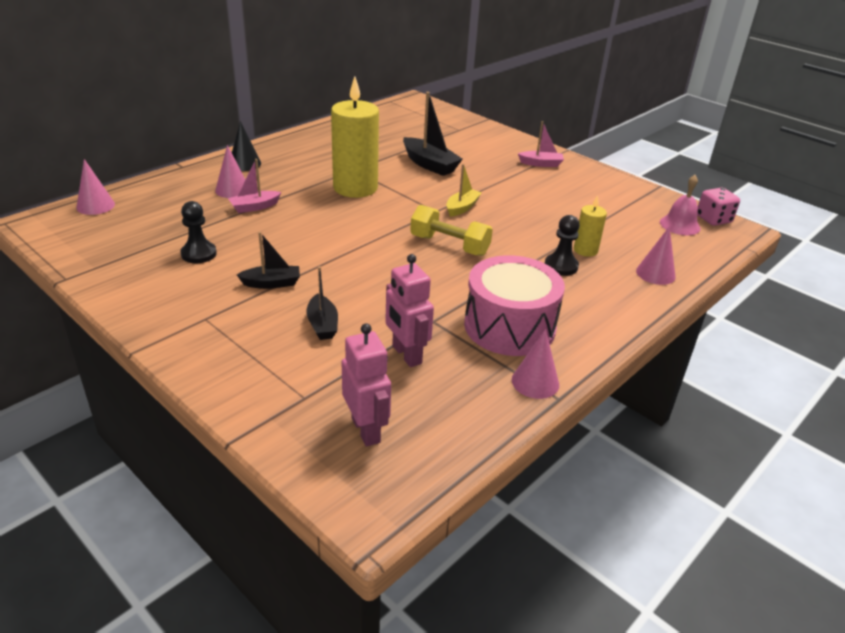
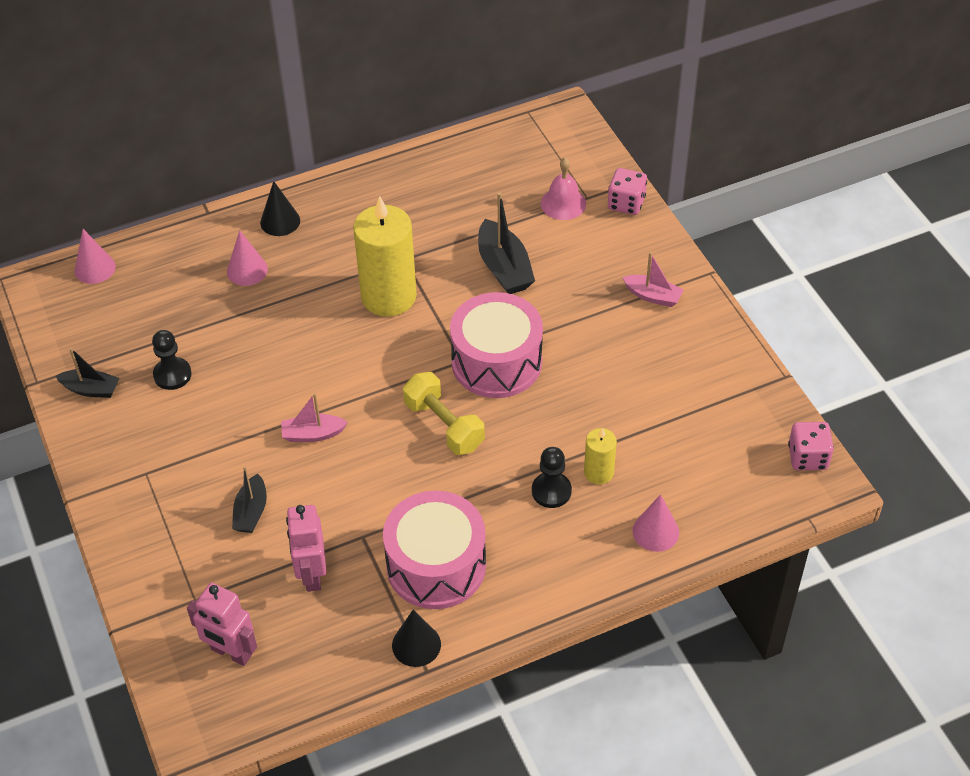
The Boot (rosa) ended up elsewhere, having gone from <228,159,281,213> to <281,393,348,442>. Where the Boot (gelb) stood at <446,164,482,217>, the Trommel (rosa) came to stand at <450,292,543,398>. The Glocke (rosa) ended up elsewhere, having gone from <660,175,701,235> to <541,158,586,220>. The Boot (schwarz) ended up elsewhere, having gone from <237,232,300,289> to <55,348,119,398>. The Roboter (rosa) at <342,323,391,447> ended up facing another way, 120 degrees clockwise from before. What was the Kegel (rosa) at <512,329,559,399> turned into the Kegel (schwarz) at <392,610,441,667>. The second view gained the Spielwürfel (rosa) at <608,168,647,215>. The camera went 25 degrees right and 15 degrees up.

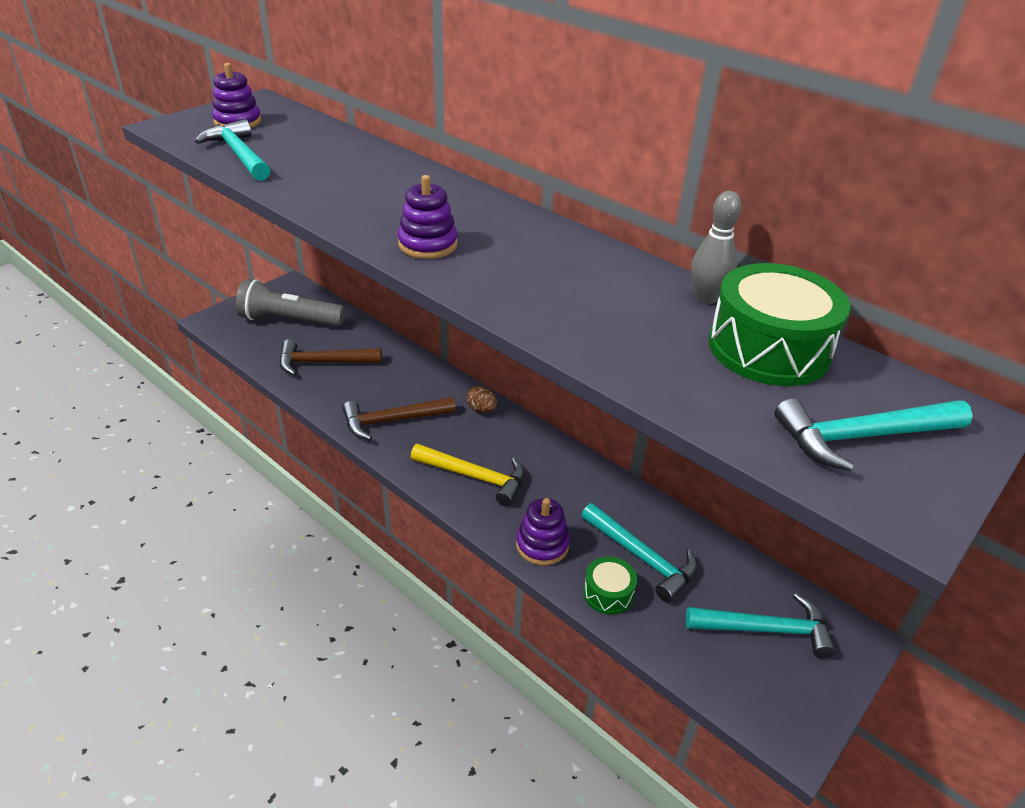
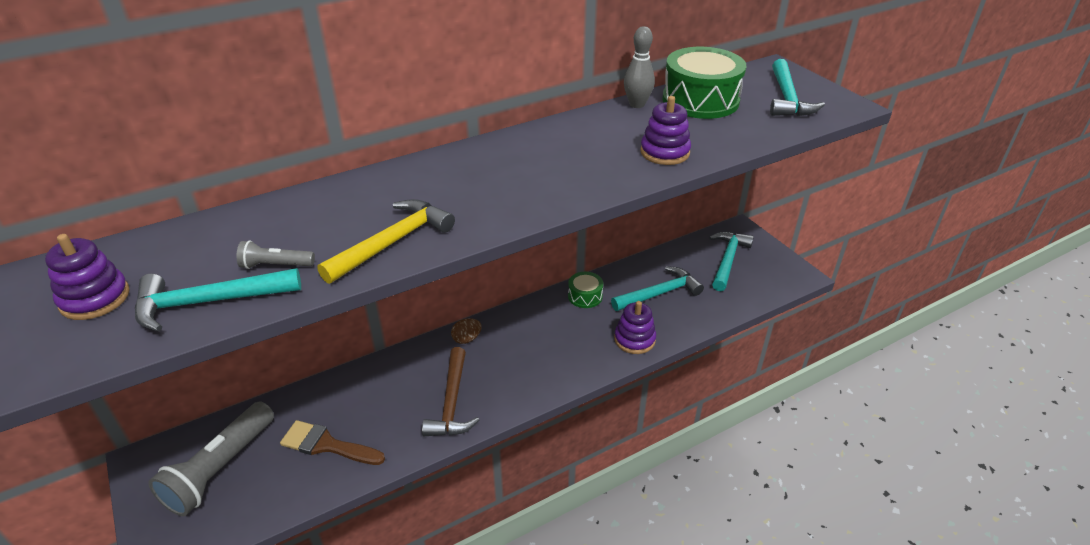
The Stapelspielzeug (lila) ended up elsewhere, having gone from <398,175,458,259> to <640,96,691,165>. Where the Hammer (braun) stood at <280,339,382,375>, the Pinsel (braun) came to stand at <280,420,385,465>. The Hammer (gelb) ended up elsewhere, having gone from <411,444,525,506> to <317,199,455,284>. The Trommel (grün) ended up elsewhere, having gone from <583,557,637,615> to <568,272,603,308>. The second view gained the Taschenlampe (grau) at <237,240,315,269>. The camera went 70 degrees left and 0 degrees up.

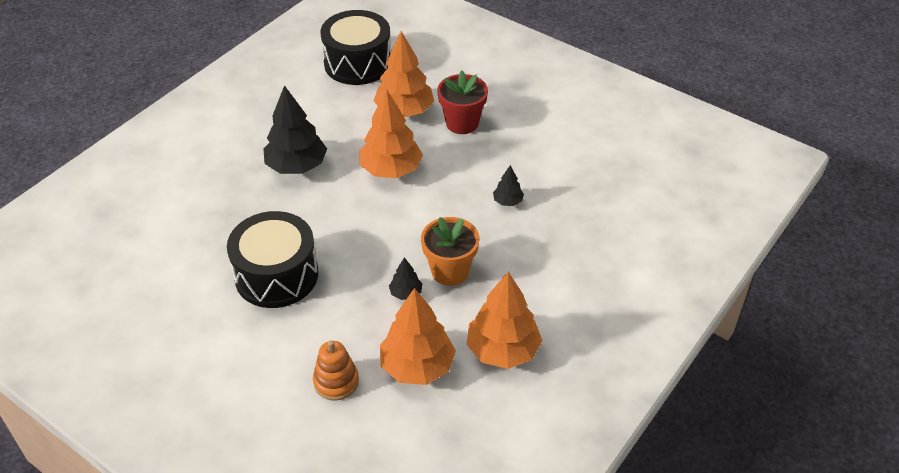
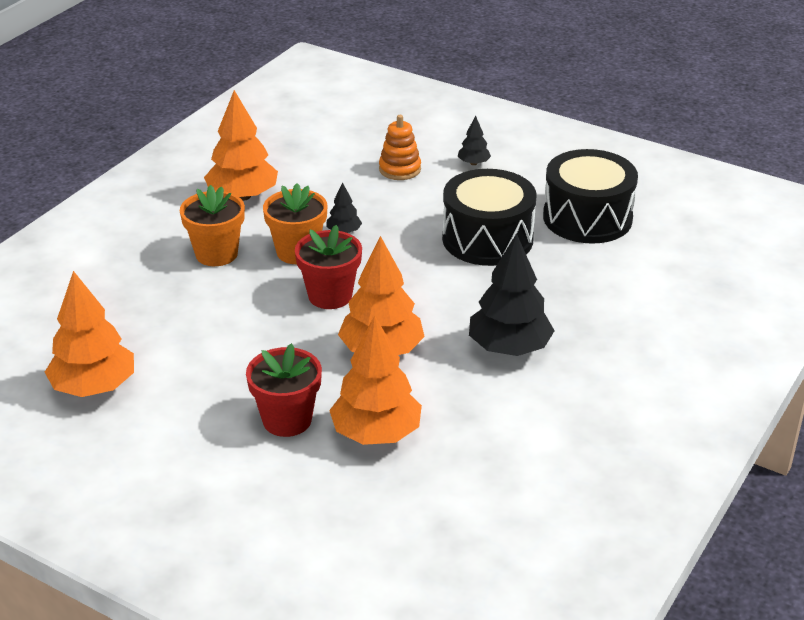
The Trommel (schwarz) ended up elsewhere, having gone from <320,10,391,85> to <543,149,638,244>. The Baum (schwarz) ended up elsewhere, having gone from <493,165,524,206> to <458,116,491,165>. The Baum (orange) ended up elsewhere, having gone from <380,288,456,385> to <45,271,134,397>. The second view gained the Blumentopf (orange) at <180,185,245,266>. The second view gained the Blumentopf (rot) at <295,225,362,309>. The camera went 175 degrees right and 10 degrees down.

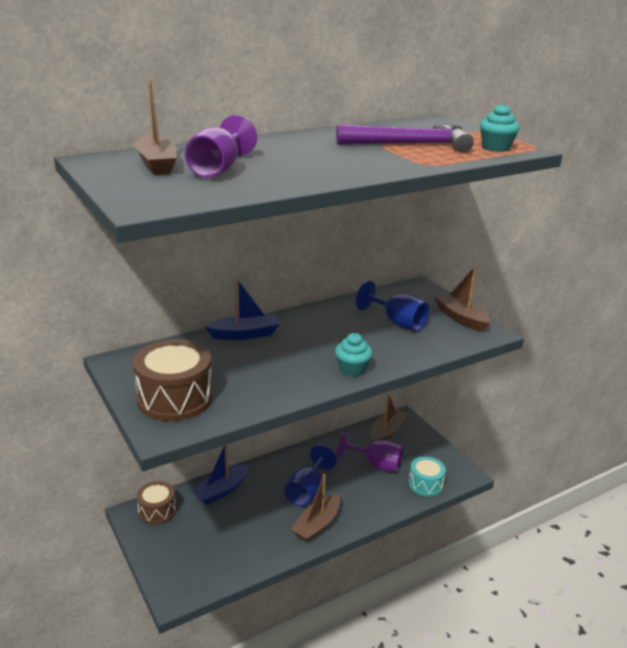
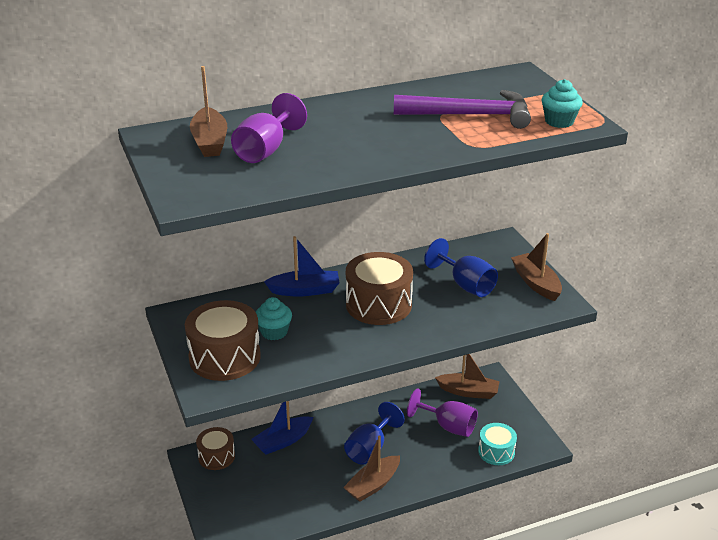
The Muffin (türkis) ended up elsewhere, having gone from <335,333,373,377> to <256,297,292,340>. The Boot (braun) at <370,394,408,442> ended up facing another way, 60 degrees clockwise from before. The second view gained the Trommel (braun) at <346,252,413,325>. The camera went 10 degrees right and 5 degrees up.

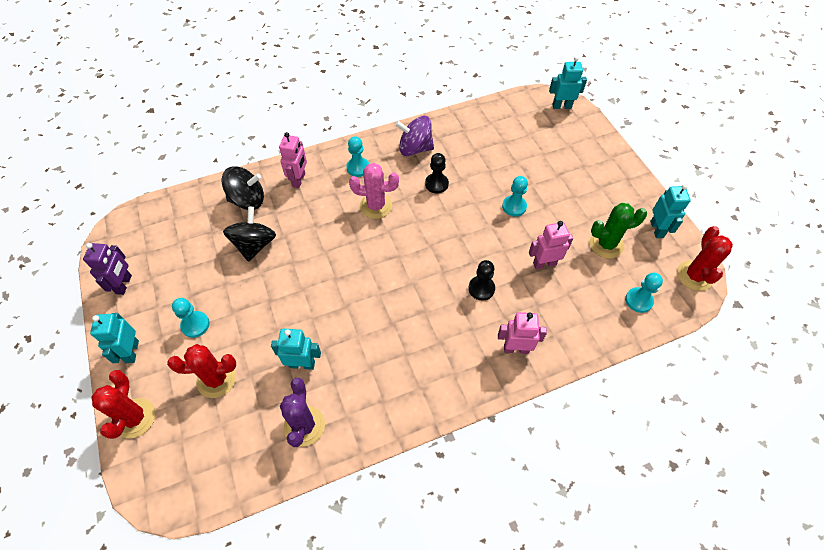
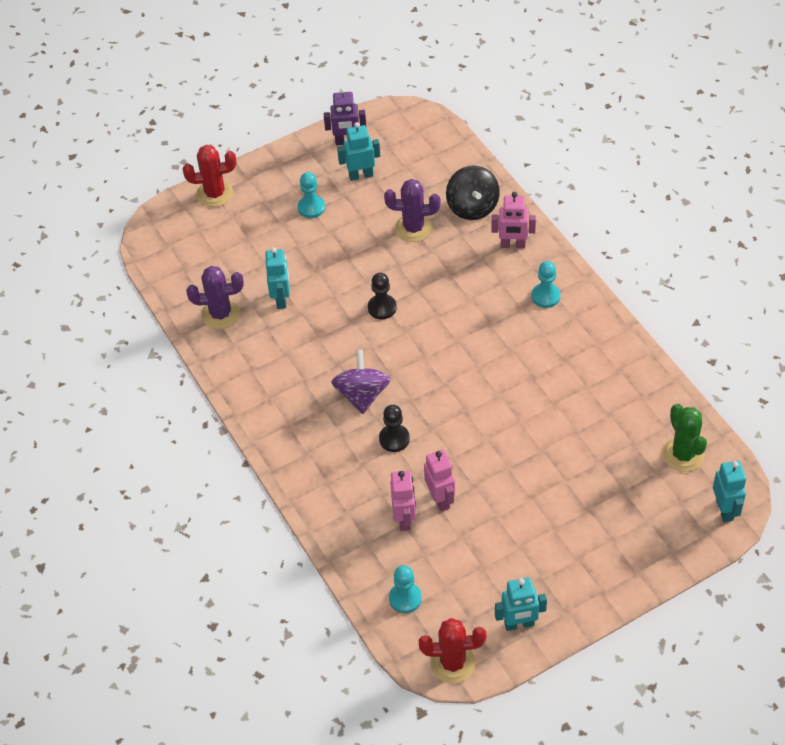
The Kreisel (lila) ended up elsewhere, having gone from <395,116,434,156> to <331,350,391,414>. The Bauer (schwarz) ended up elsewhere, having gone from <425,153,449,193> to <368,273,397,319>. The second view lost the Kaktus (rosa) at <349,163,399,219>. The second view lost the Bauer (türkis) at <502,176,528,217>. The Kaktus (grün) ended up elsewhere, having gone from <590,203,647,259> to <662,404,707,472>. Where the Kreisel (schwarz) stood at <223,206,276,262>, the Kaktus (lila) came to stand at <384,179,440,242>. The Roboter (rosa) ended up elsewhere, having gone from <498,312,547,354> to <390,470,416,531>. The Roboter (türkis) ended up elsewhere, having gone from <90,313,139,363> to <337,122,380,181>. The second view lost the Kaktus (rot) at <167,344,236,398>. The camera went 85 degrees right and 5 degrees down.

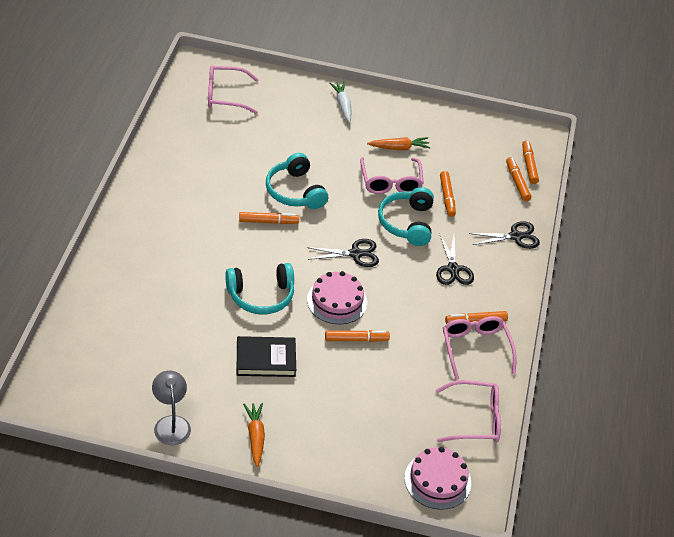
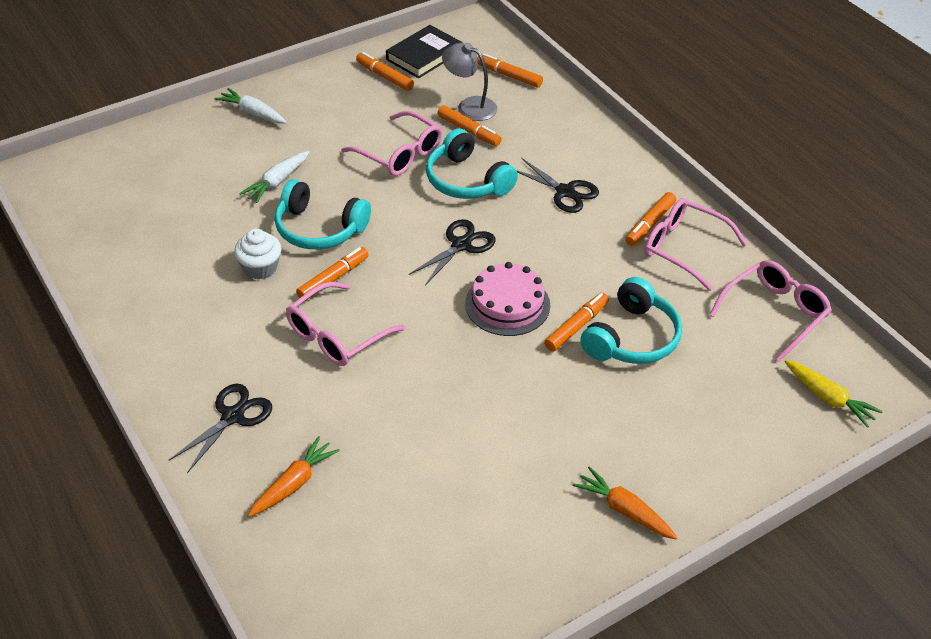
The Brille (rosa) ended up elsewhere, having gone from <208,65,259,114> to <286,282,405,366>. The Karotte (orange) ended up elsewhere, having gone from <367,137,431,150> to <248,436,340,517>. The Filzstift (orange) ended up elsewhere, having gone from <522,140,539,184> to <356,52,414,91>. The Schere (schwarz) ended up elsewhere, having gone from <469,221,540,249> to <169,384,272,473>. The Kopfhörer (türkis) ended up elsewhere, having gone from <225,263,294,314> to <580,277,682,364>. The Buch (schwarz) ended up elsewhere, having gone from <237,336,296,377> to <386,25,463,78>. The Lampe (grau) ended up elsewhere, having gone from <152,370,191,445> to <442,43,498,121>. Where the Kuchen (rosa) stood at <404,447,471,510>, the Karotte (gelb) came to stand at <784,360,883,428>. The second view gained the Karotte (weiß) at <239,151,309,203>. The second view gained the Muffin (weiß) at <234,229,281,279>. The camera went 40 degrees left and 0 degrees up.

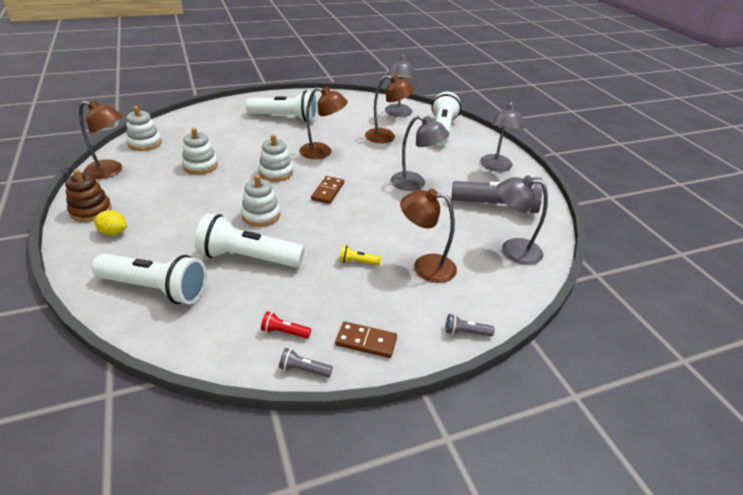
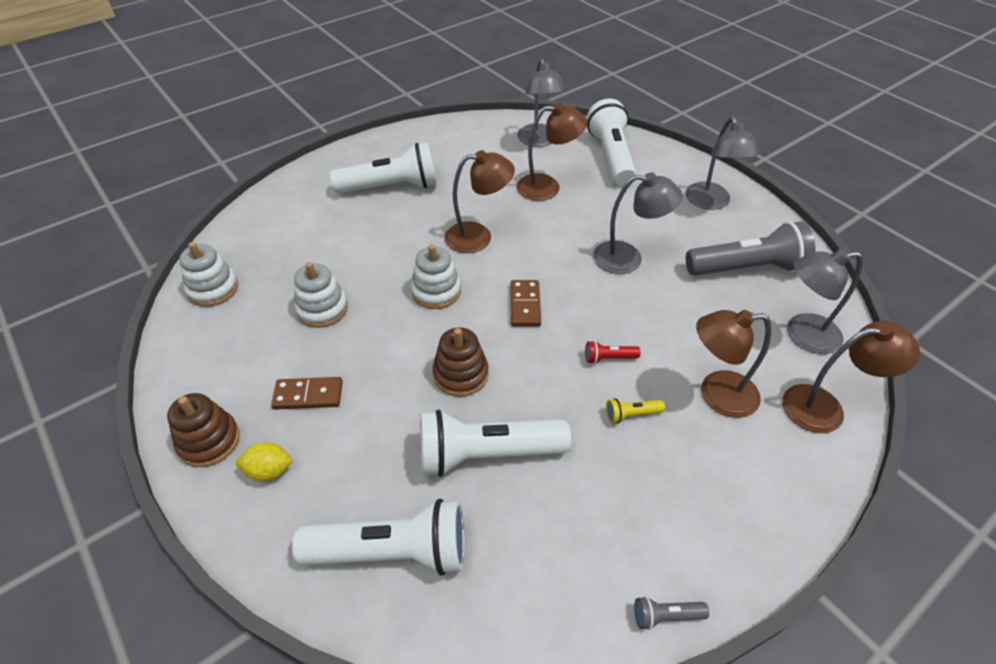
The Lampe (braun) ended up elsewhere, having gone from <79,101,123,179> to <782,321,920,433>. What was the Stapelspielzeug (weiß) at <241,175,281,227> turned into the Stapelspielzeug (braun) at <433,327,489,397>. The Taschenlampe (rot) ended up elsewhere, having gone from <261,311,311,339> to <585,341,641,364>. The second view lost the Taschenlampe (grau) at <445,314,495,336>. The Dominostein (braun) ended up elsewhere, having gone from <335,321,397,358> to <271,377,343,410>. The camera went 15 degrees left and 10 degrees up.

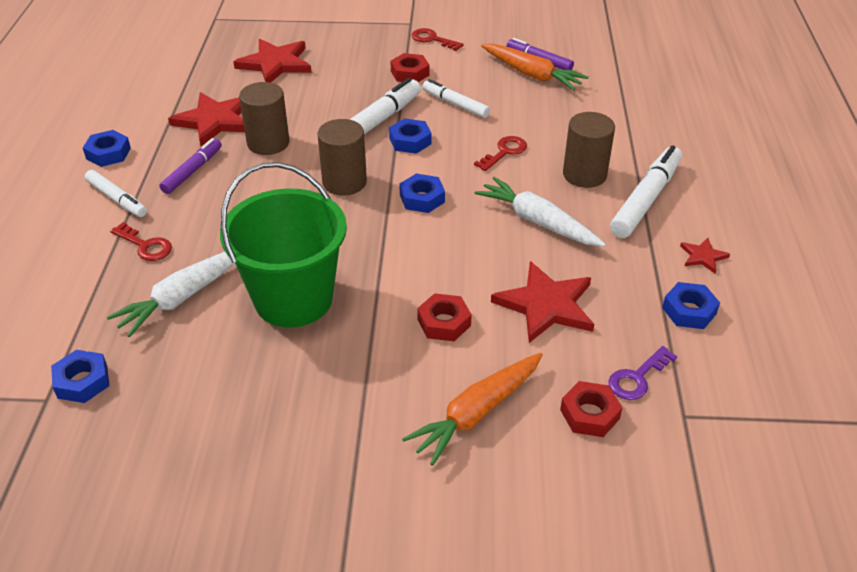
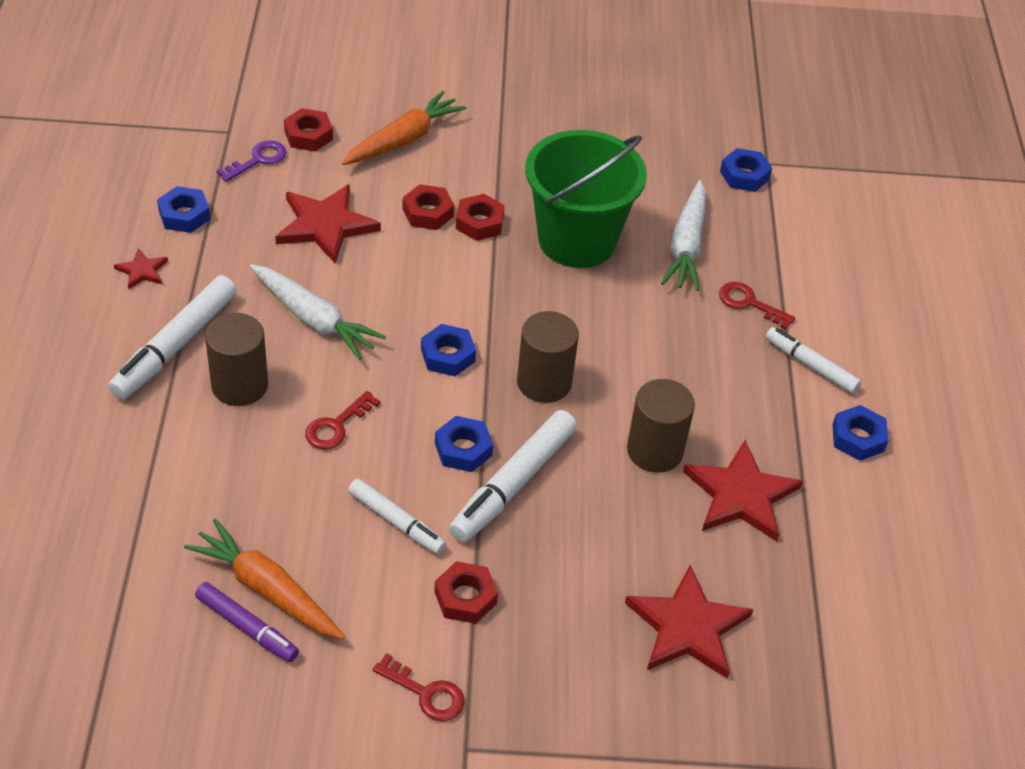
The second view lost the Filzstift (lila) at <159,138,222,194>. The Karotte (weiß) at <107,252,235,337> ended up facing another way, 150 degrees clockwise from before. The second view gained the Sechskantmutter (rot) at <456,194,505,241>. The camera went 175 degrees right and 5 degrees up.

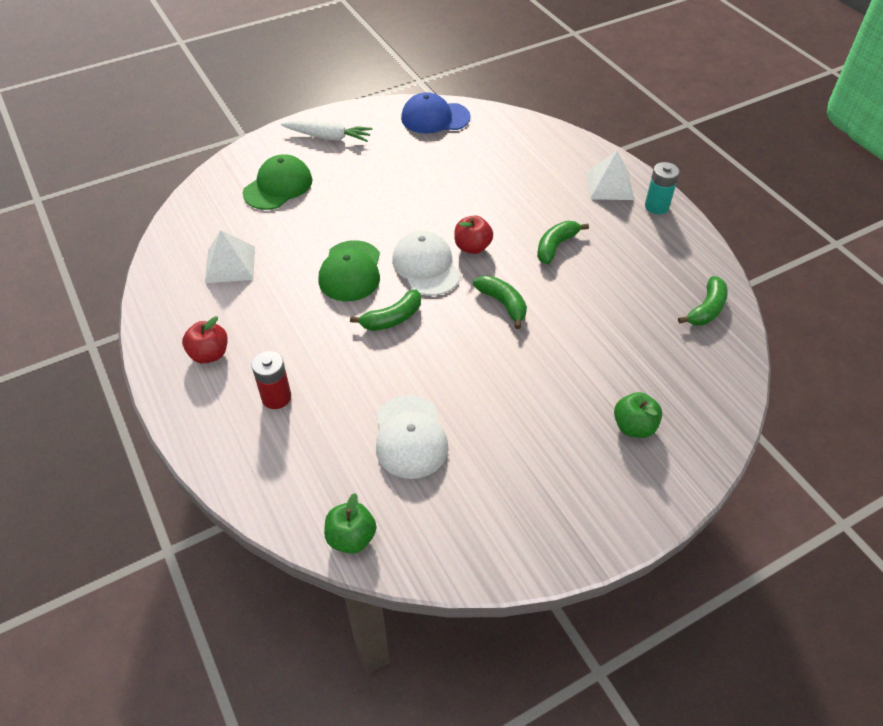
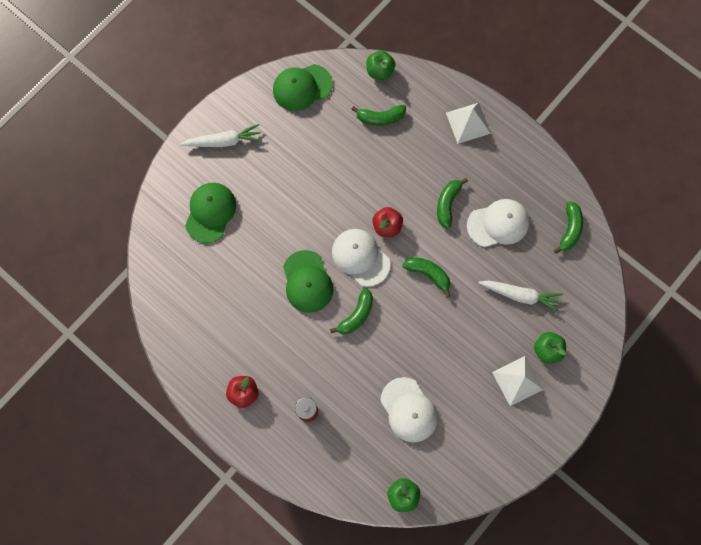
What was the Kappe (blau) at <401,92,471,134> turned into the Kappe (grün) at <273,64,333,111>. The second view lost the Batterie (türkis) at <645,162,679,214>. The Pyramide (weiß) ended up elsewhere, having gone from <205,230,255,283> to <492,356,544,406>. The second view gained the Apfel (grün) at <366,51,395,80>. The second view gained the Banane (grün) at <351,105,406,126>. The second view gained the Kappe (weiß) at <467,199,529,247>. The second view gained the Karotte (weiß) at <478,280,563,313>. The camera went 20 degrees left and 25 degrees up.

